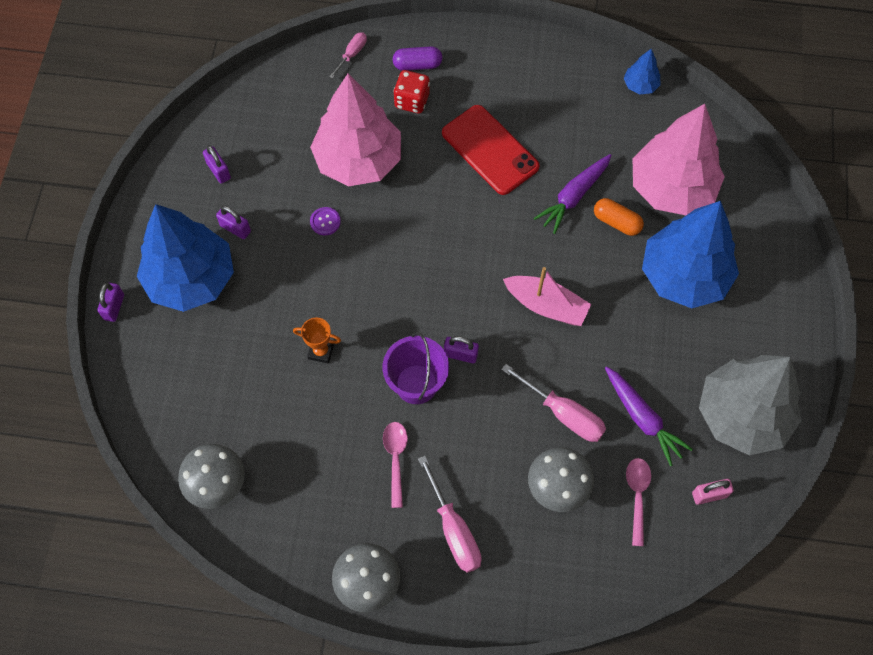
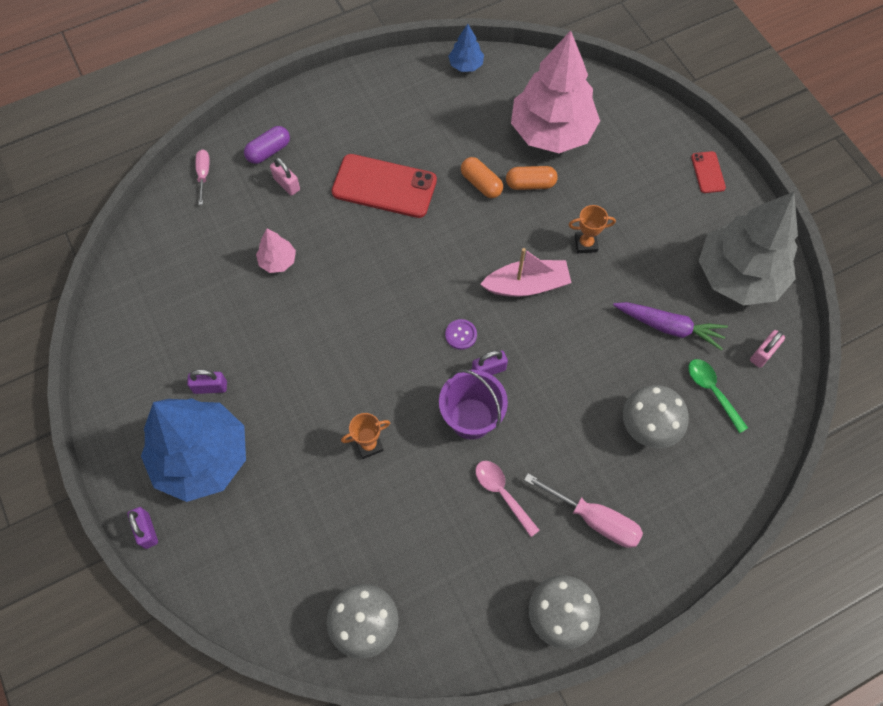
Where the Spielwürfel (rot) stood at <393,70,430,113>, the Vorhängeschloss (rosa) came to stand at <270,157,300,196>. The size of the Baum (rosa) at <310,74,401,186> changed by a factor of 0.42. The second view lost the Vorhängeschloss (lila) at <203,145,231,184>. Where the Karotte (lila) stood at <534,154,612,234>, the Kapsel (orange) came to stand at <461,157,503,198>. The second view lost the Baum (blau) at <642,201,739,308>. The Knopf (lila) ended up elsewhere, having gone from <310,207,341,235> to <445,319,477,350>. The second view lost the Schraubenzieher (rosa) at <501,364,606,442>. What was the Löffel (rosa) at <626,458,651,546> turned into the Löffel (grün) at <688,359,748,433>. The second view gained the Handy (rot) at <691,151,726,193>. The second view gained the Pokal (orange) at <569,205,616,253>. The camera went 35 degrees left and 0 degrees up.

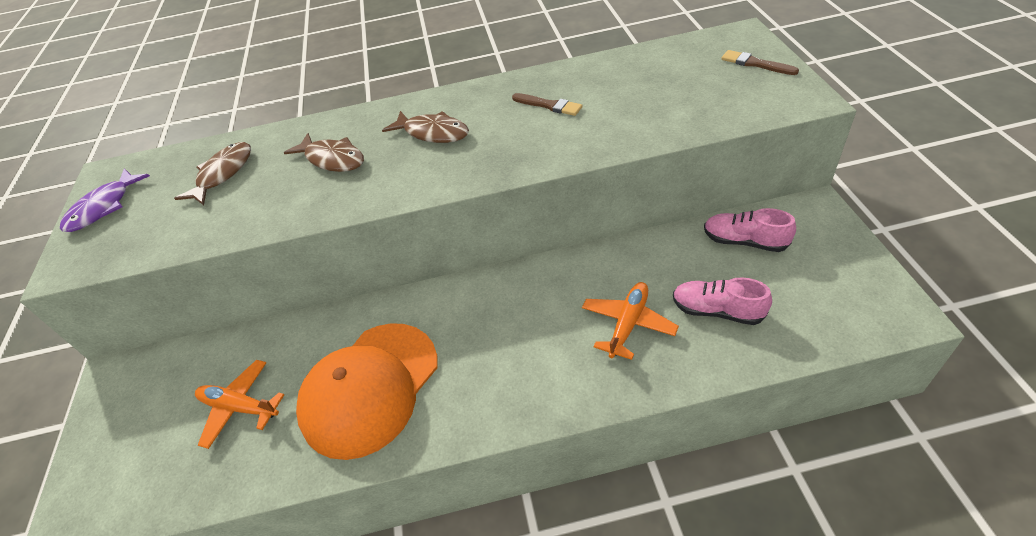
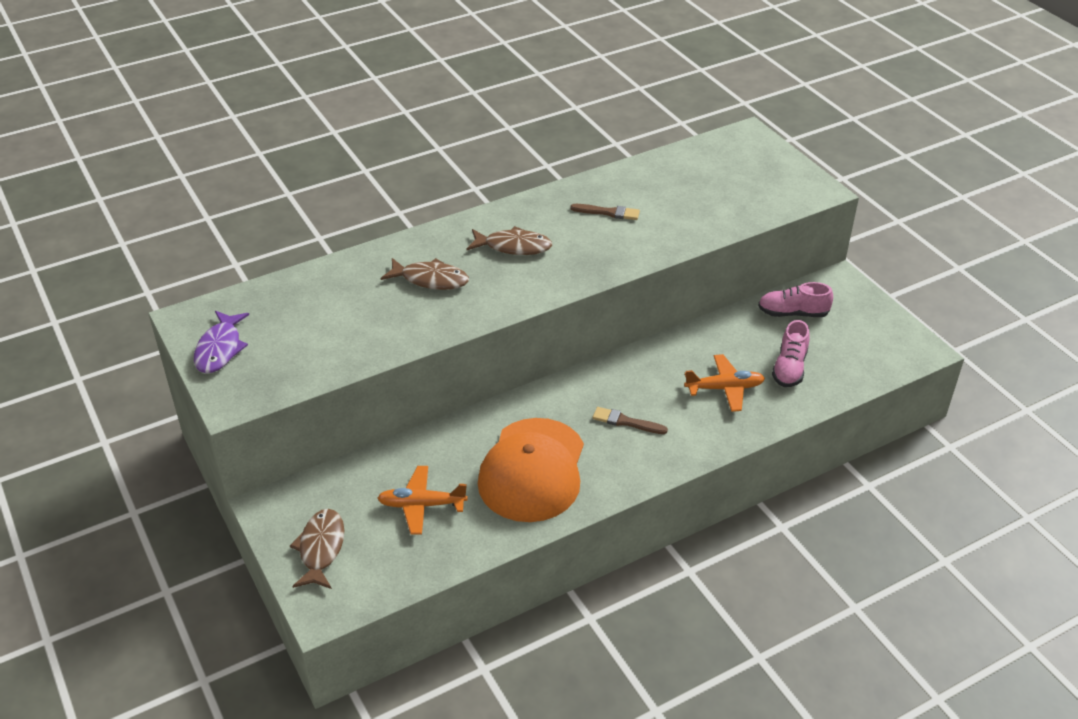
The Pinsel (braun) ended up elsewhere, having gone from <721,50,799,75> to <593,407,668,434>. The Fisch (braun) ended up elsewhere, having gone from <174,142,251,205> to <290,509,344,589>. The Schuh (rosa) at <673,277,772,325> ended up facing another way, 75 degrees counterclockwise from before. The Flugzeug (orange) at <582,282,679,360> ended up facing another way, 75 degrees clockwise from before. The camera went 25 degrees left and 5 degrees down.

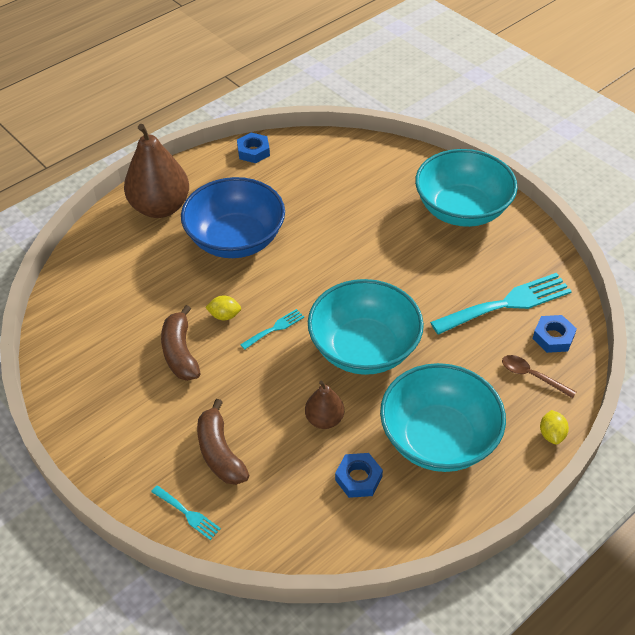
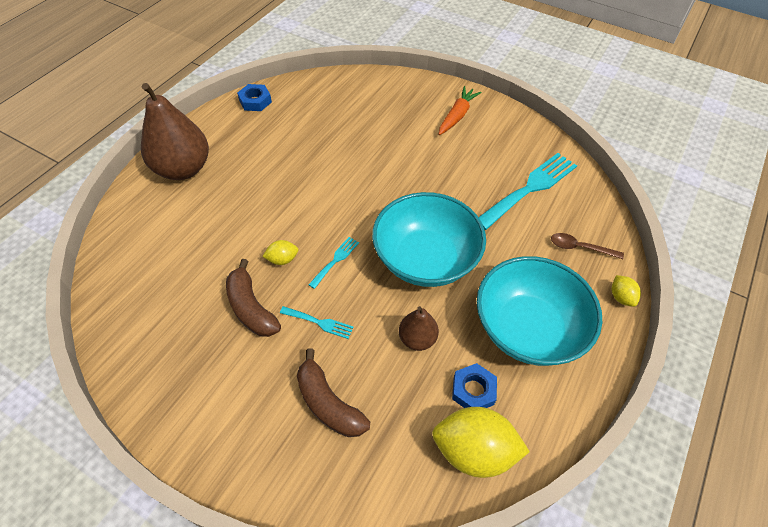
Where the Schüssel (türkis) stood at <415,149,518,227>, the Karotte (orange) came to stand at <439,86,482,135>. The second view lost the Schüssel (blau) at <181,177,285,258>. The second view lost the Sechskantmutter (blau) at <533,315,577,353>. The Gabel (türkis) ended up elsewhere, having gone from <151,485,221,540> to <280,306,354,339>. The second view gained the Zitrone (gelb) at <432,407,530,478>. The camera went 20 degrees left and 5 degrees up.

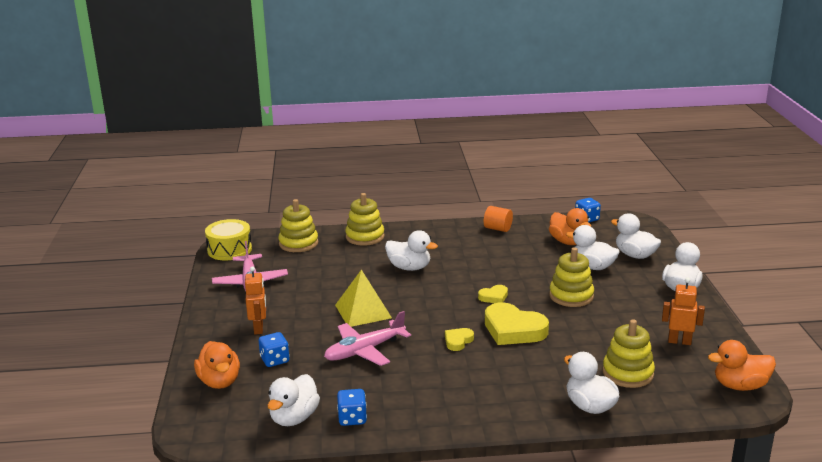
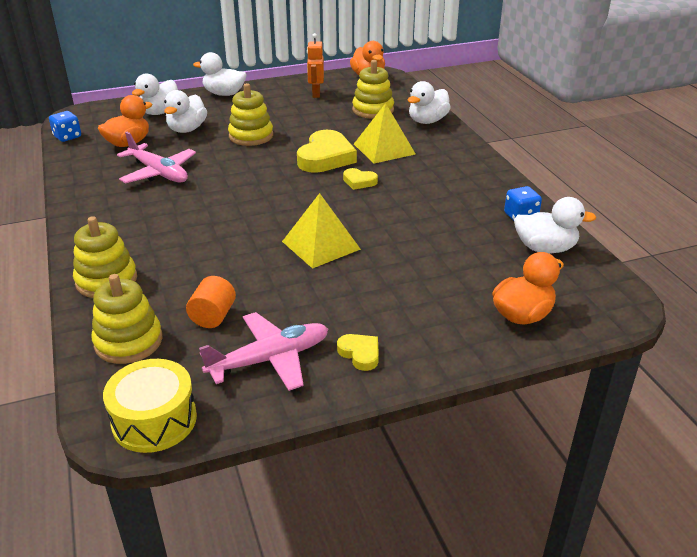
The Vollzylinder (orange) ended up elsewhere, having gone from <484,206,513,232> to <186,276,236,328>. The second view lost the Ente (weiß) at <385,230,438,271>. The second view lost the Roboter (orange) at <245,266,266,335>. The Herz (gelb) ended up elsewhere, having gone from <478,285,508,303> to <337,334,379,371>. The Flugzeug (rosa) ended up elsewhere, having gone from <324,311,411,366> to <117,132,196,183>. The second view lost the Spielwürfel (blau) at <259,332,289,367>. The second view gained the Pyramide (gelb) at <354,103,416,163>. The camera went 105 degrees left and 10 degrees up.

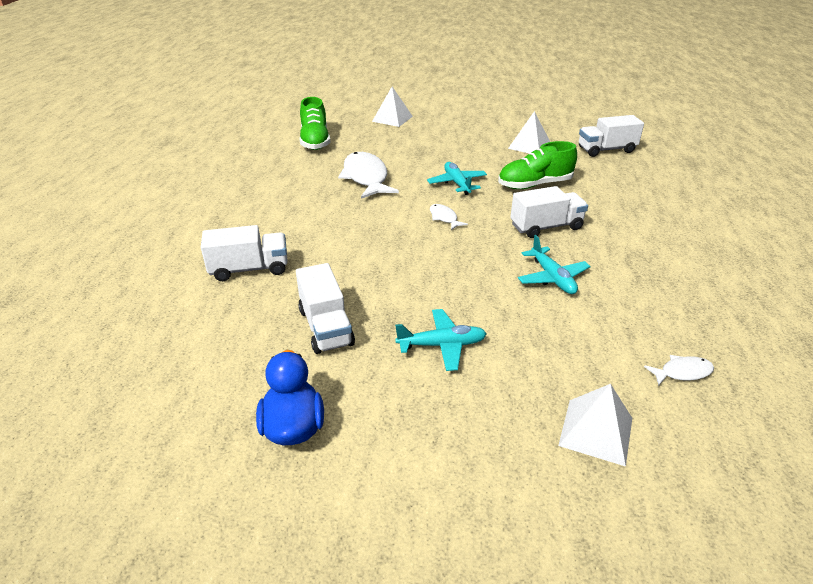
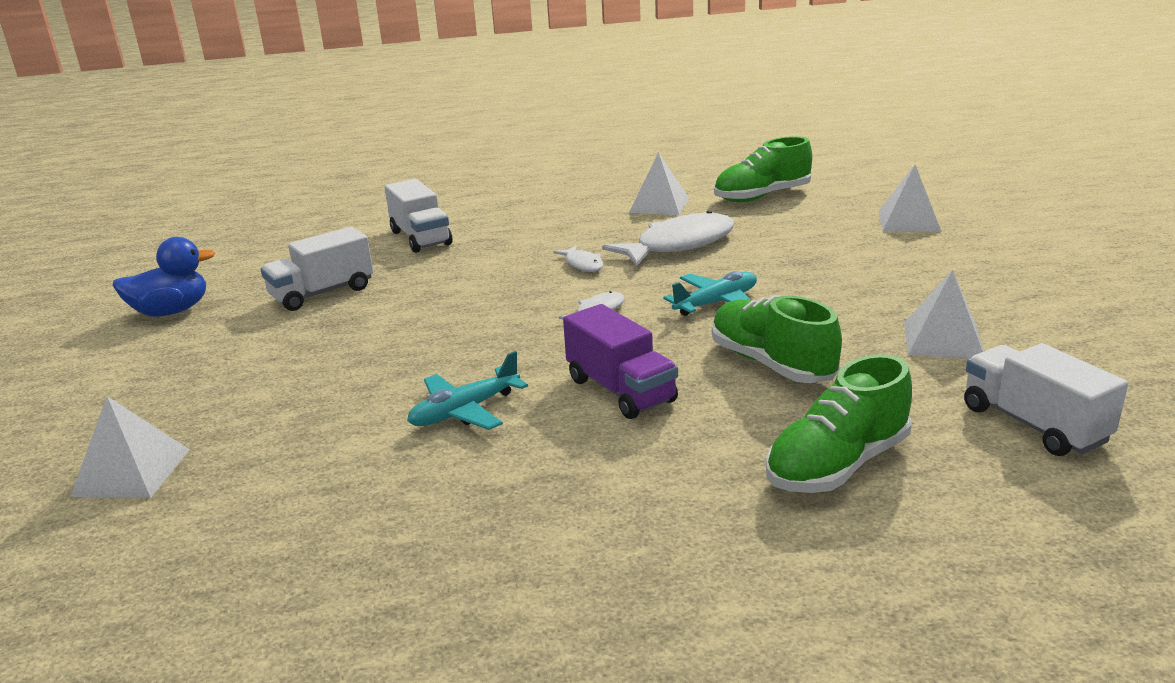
What was the Lastwagen (weiß) at <510,186,588,238> turned into the Lastwagen (lila) at <563,304,678,419>. The second view lost the Flugzeug (türkis) at <395,309,487,371>. The Fisch (weiß) ended up elsewhere, having gone from <644,355,714,386> to <554,245,603,272>. The second view gained the Pyramide (weiß) at <629,152,689,215>. The second view gained the Schuh (grün) at <766,354,912,493>. The camera went 75 degrees right and 10 degrees down.

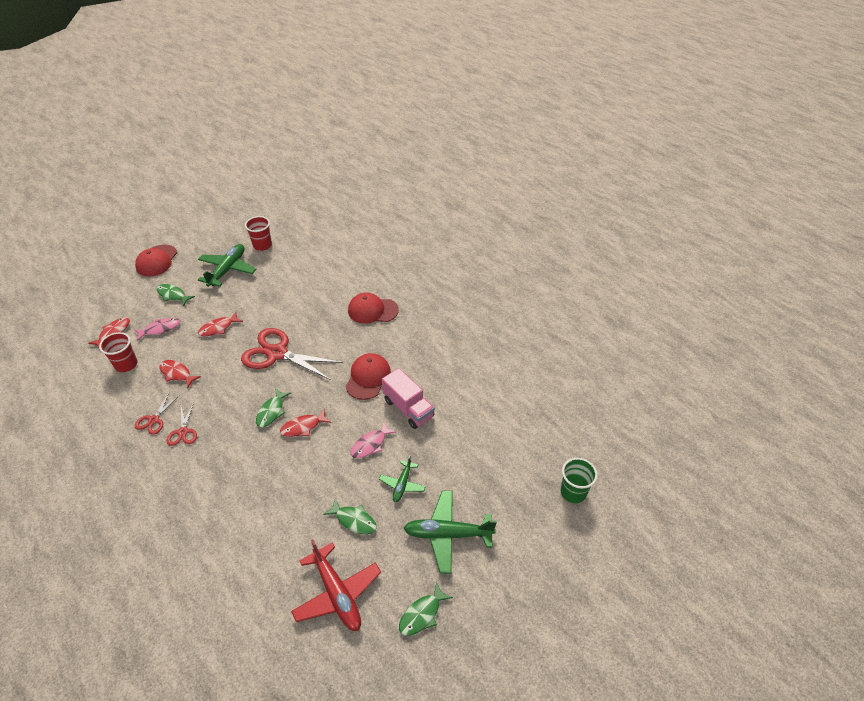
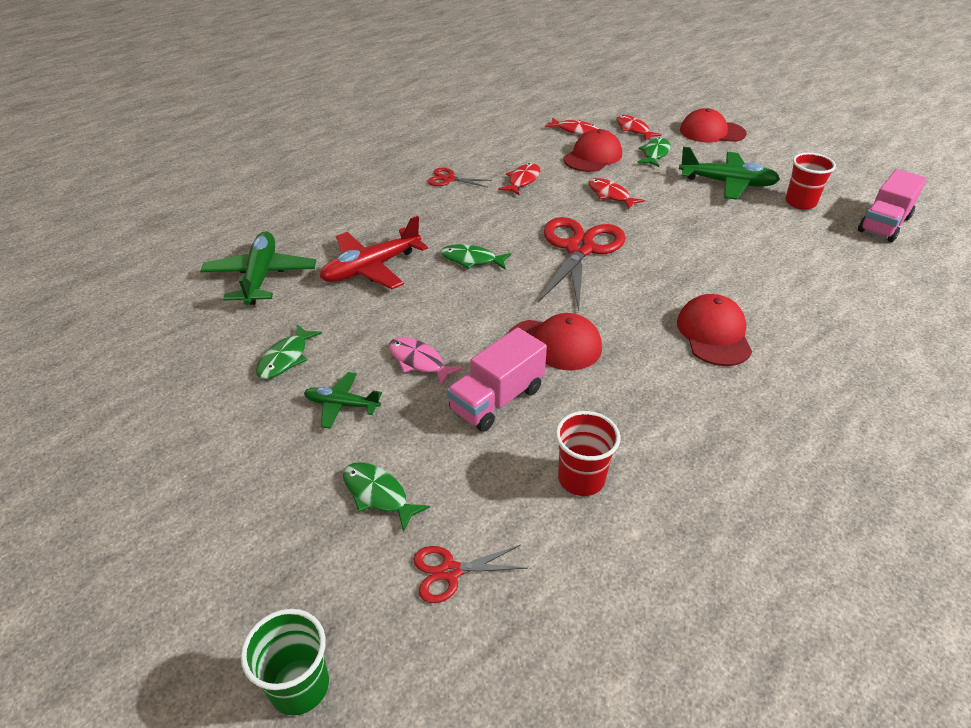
Where the Fisch (rosa) stood at <134,318,180,341>, the Kappe (rot) came to stand at <563,129,622,172>. The Becher (rot) ended up elsewhere, having gone from <99,332,138,372> to <555,411,621,496>. The Schere (rot) ended up elsewhere, having gone from <167,403,197,446> to <413,545,528,603>. The Fisch (rot) ended up elsewhere, having gone from <280,409,331,437> to <616,115,662,141>. The Flugzeug (grün) ended up elsewhere, having gone from <404,491,497,574> to <200,231,316,305>. The Flugzeug (rot) ended up elsewhere, having gone from <291,539,381,631> to <320,216,428,289>. The Fisch (grün) ended up elsewhere, having gone from <399,582,453,636> to <343,462,430,532>. The second view gained the Lastwagen (rosa) at <858,169,927,242>. The camera went 85 degrees right and 5 degrees down.

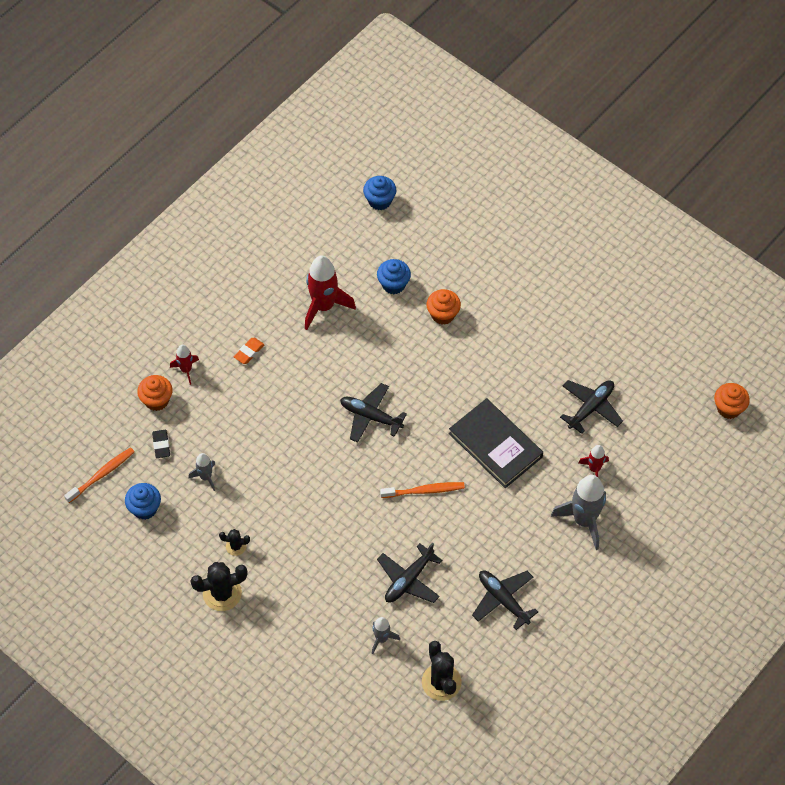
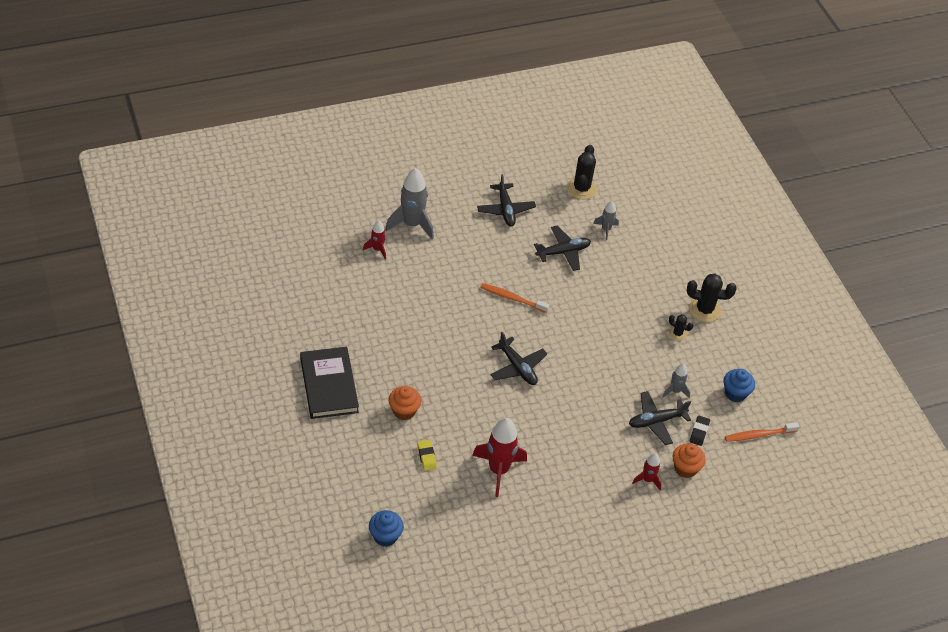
Where the Muffin (blau) stood at <377,259,411,294>, the Radiergummi (gelb) came to stand at <417,440,437,471>. The second view lost the Radiergummi (orange) at <234,338,265,364>. The Flugzeug (schwarz) ended up elsewhere, having gone from <560,380,623,434> to <629,391,691,445>. The second view lost the Muffin (orange) at <714,383,750,419>. The Buch (schwarz) ended up elsewhere, having gone from <449,398,543,488> to <300,347,359,419>. The camera went 155 degrees left and 10 degrees down.

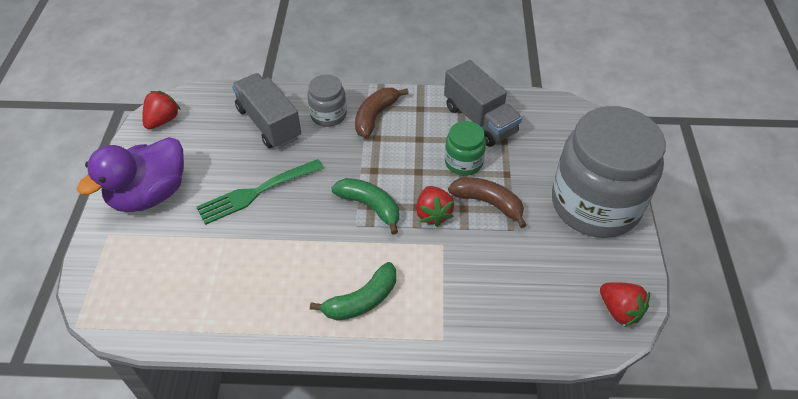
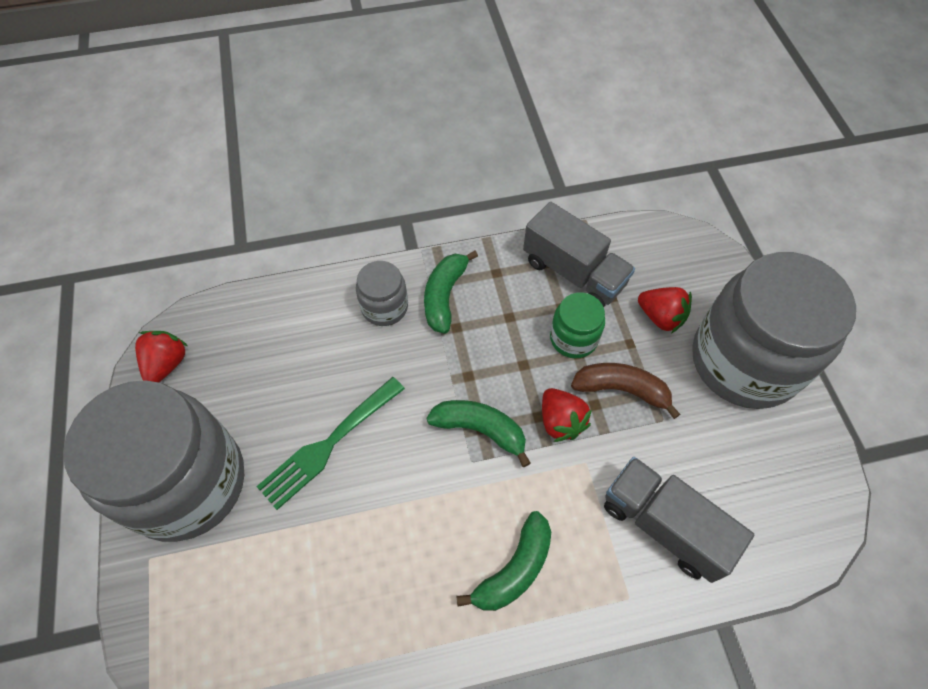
The Lastwagen (grau) ended up elsewhere, having gone from <232,73,301,149> to <604,457,754,583>. What was the Banane (braun) at <355,88,409,138> turned into the Banane (grün) at <424,251,478,334>. Where the Ente (lila) stood at <77,137,184,212>, the Einmachglas (grau) came to stand at <63,380,244,542>. The Erdbeere (rot) ended up elsewhere, having gone from <600,282,650,327> to <638,287,692,334>. The camera went 15 degrees left and 10 degrees up.

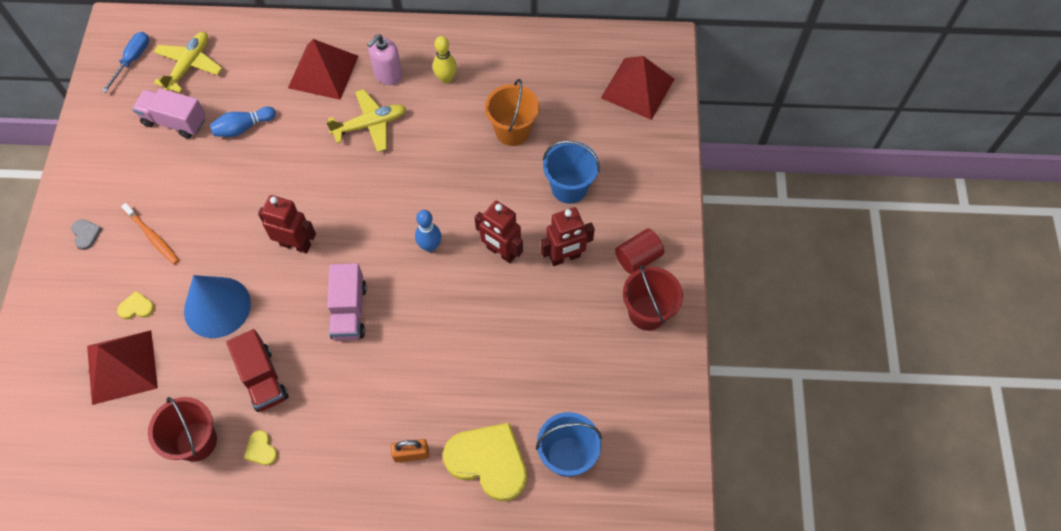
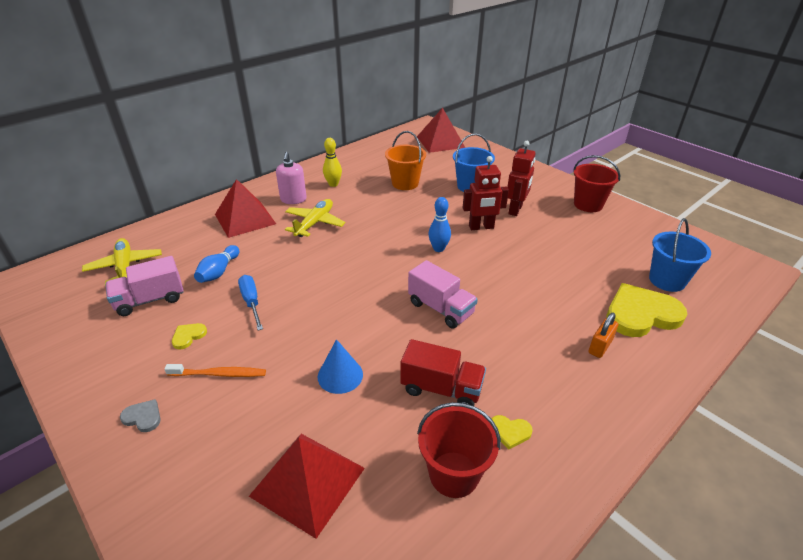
The Schraubenzieher (blau) ended up elsewhere, having gone from <102,32,149,93> to <238,275,263,331>. The second view lost the Roboter (rot) at <258,195,316,254>. The second view lost the Vollzylinder (rot) at <615,229,664,274>. The size of the Kegel (blau) at <184,275,251,338> changed by a factor of 0.62. The Herz (gelb) ended up elsewhere, having gone from <117,291,154,319> to <172,323,207,350>. The camera went 45 degrees left and 25 degrees down.

